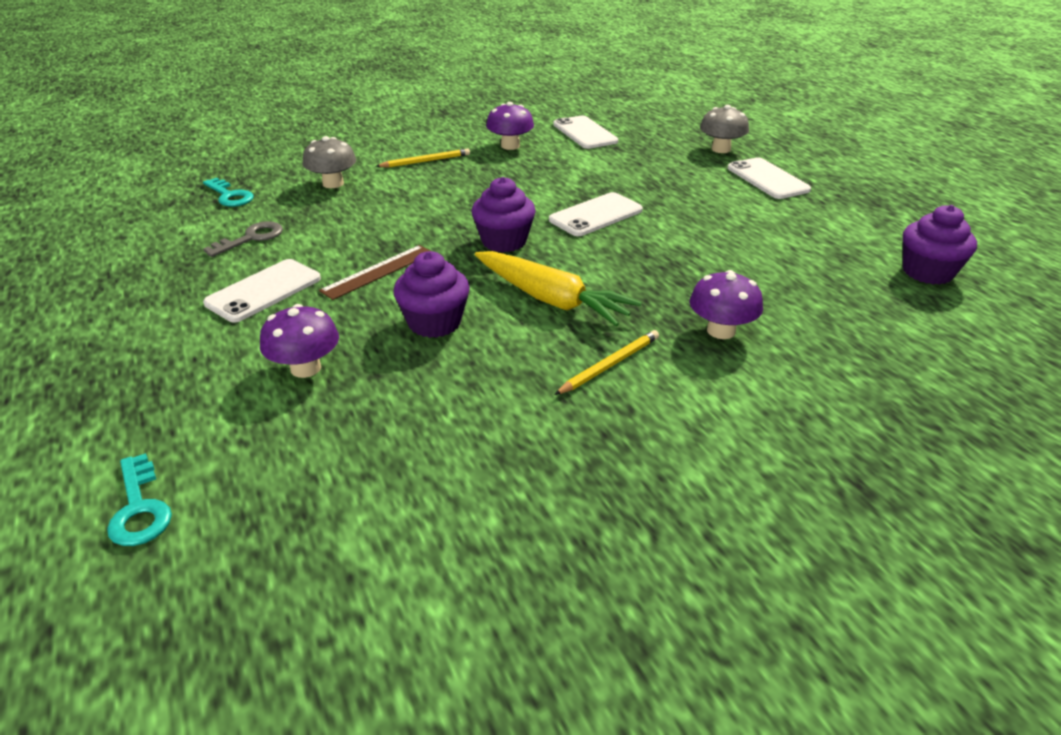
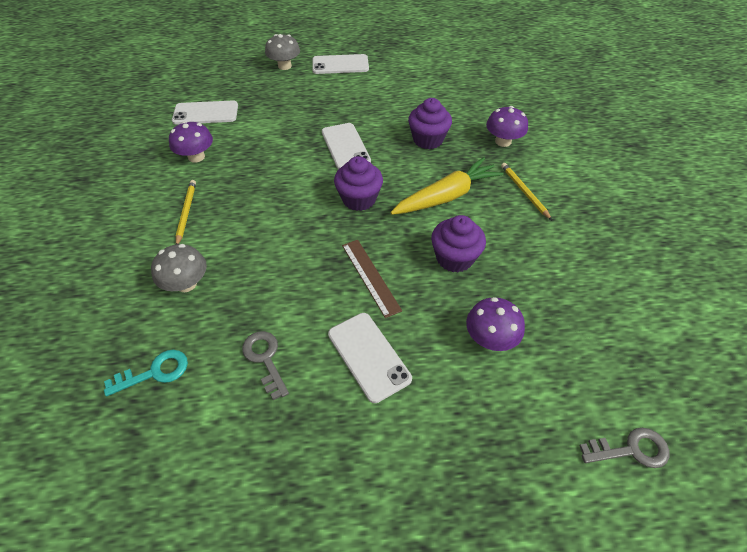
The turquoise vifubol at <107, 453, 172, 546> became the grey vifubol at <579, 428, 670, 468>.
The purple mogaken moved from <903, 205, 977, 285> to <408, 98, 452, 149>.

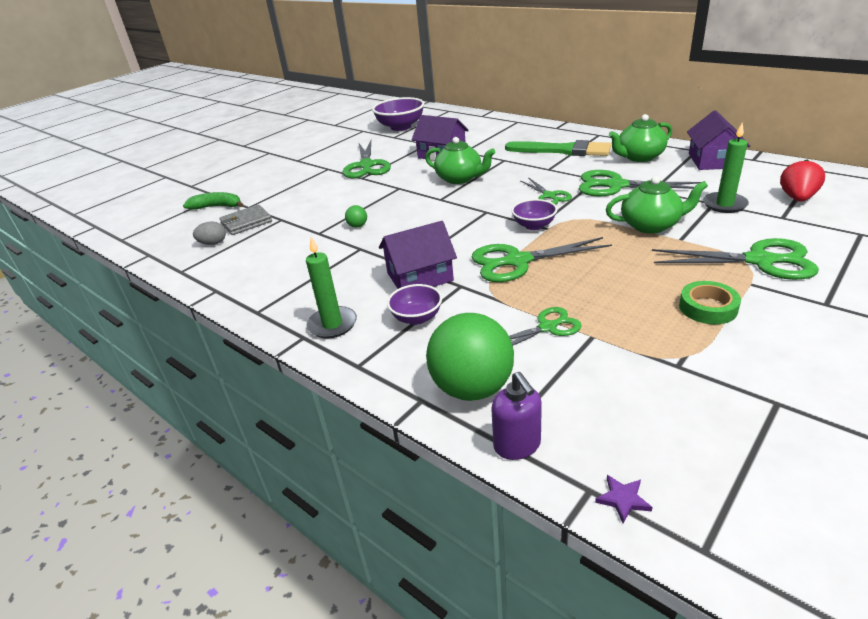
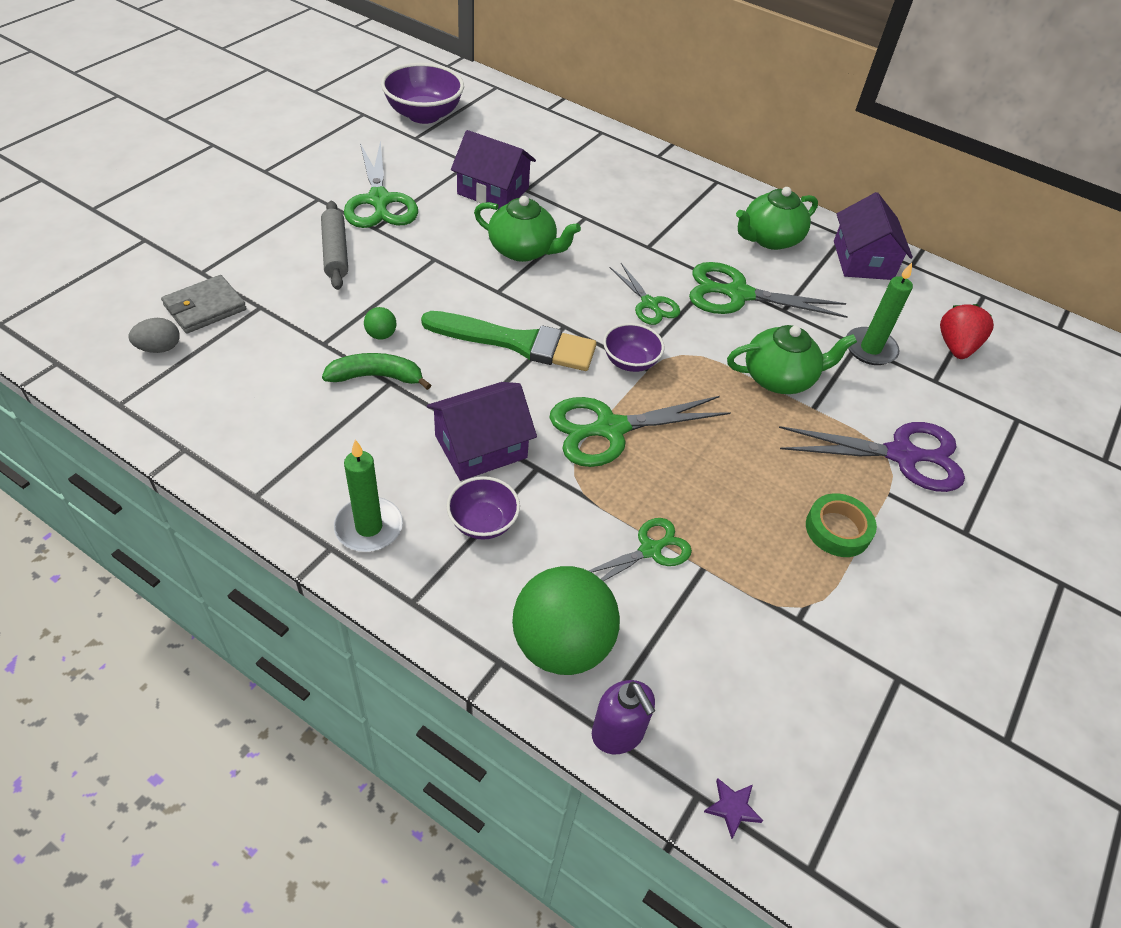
The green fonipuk moved from <183, 192, 243, 210> to <322, 353, 431, 390>.
The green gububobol moved from <505, 140, 611, 156> to <421, 311, 596, 371>.
The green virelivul at <652, 238, 819, 280> became the purple virelivul at <779, 422, 965, 492>.
The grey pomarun at <321, 201, 348, 290> appeared.

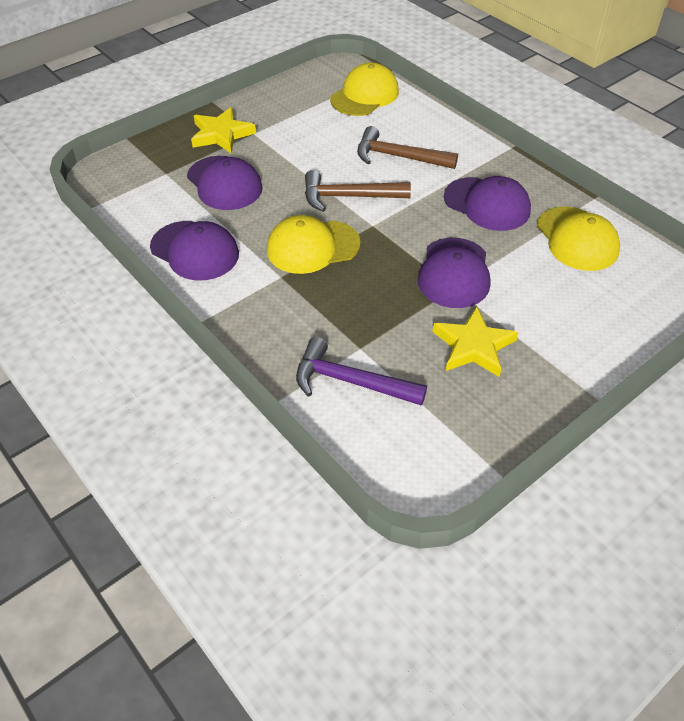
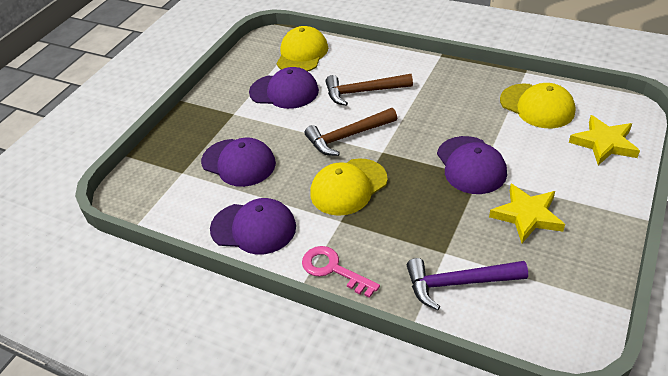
The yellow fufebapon moved from <191, 107, 256, 154> to <569, 115, 640, 165>.
The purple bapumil moved from <444, 176, 531, 231> to <249, 67, 319, 109>.
The pink vifubol at <302, 246, 380, 298> appeared.

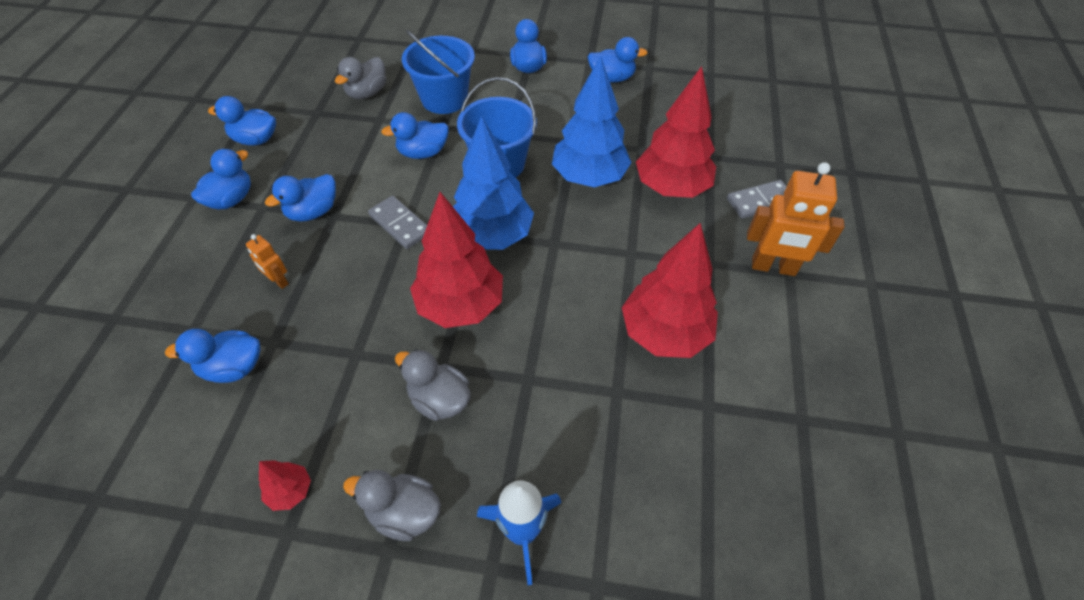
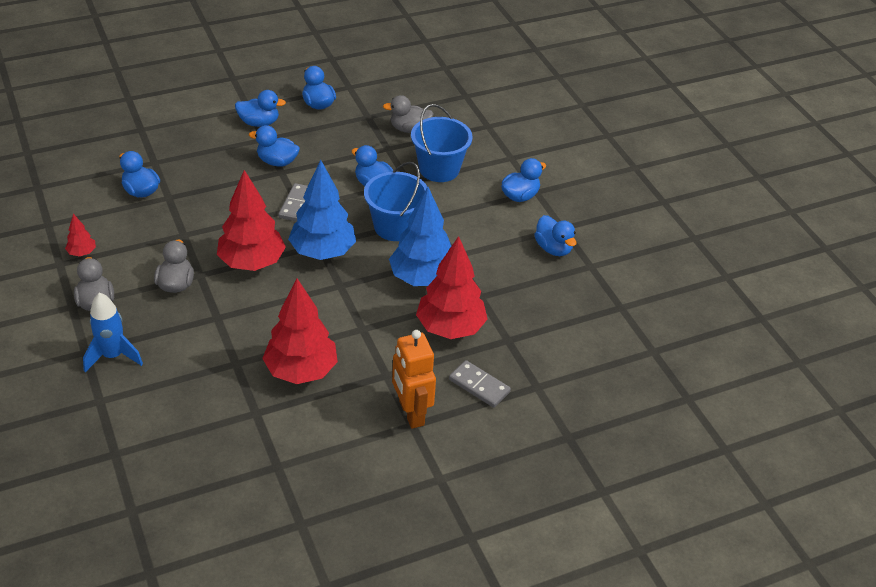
The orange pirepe at <246, 234, 289, 289> disappeared.

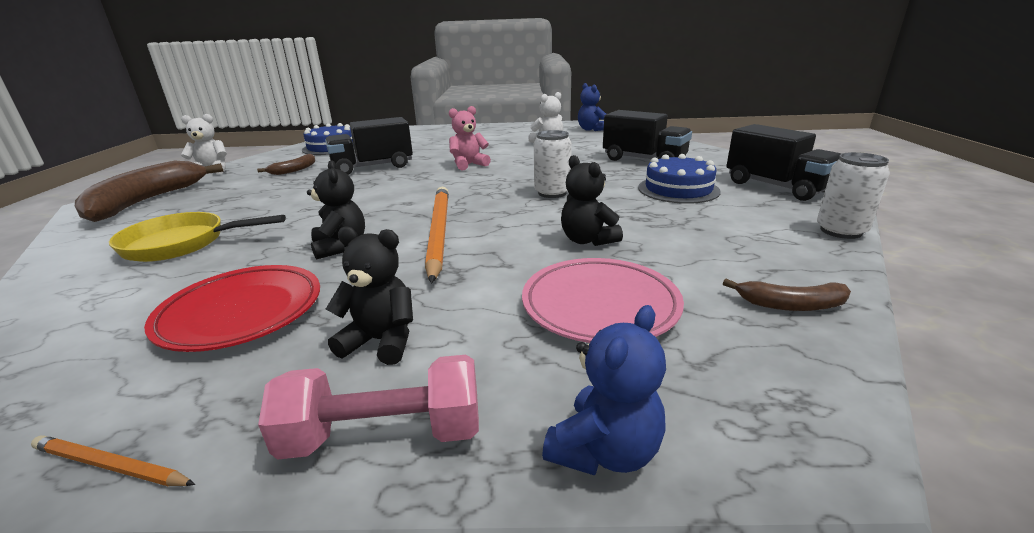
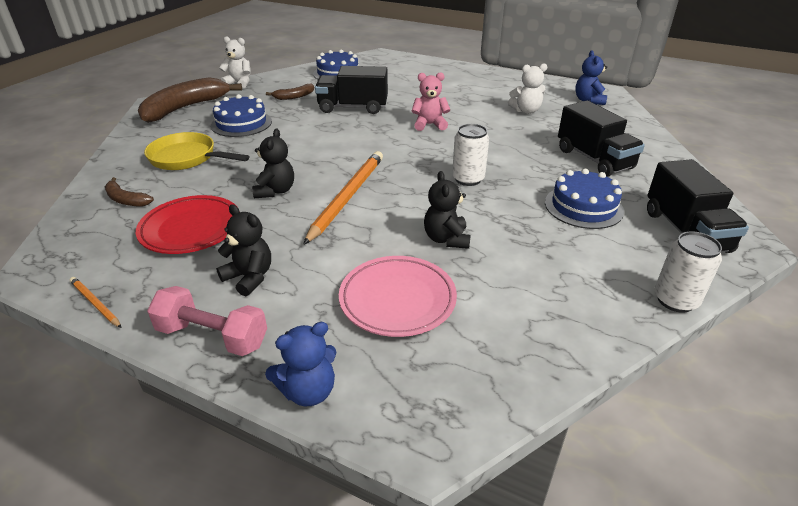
The brown fonipuk moved from <723, 279, 851, 311> to <105, 177, 154, 207>.
The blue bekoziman at <211, 94, 272, 137> appeared.

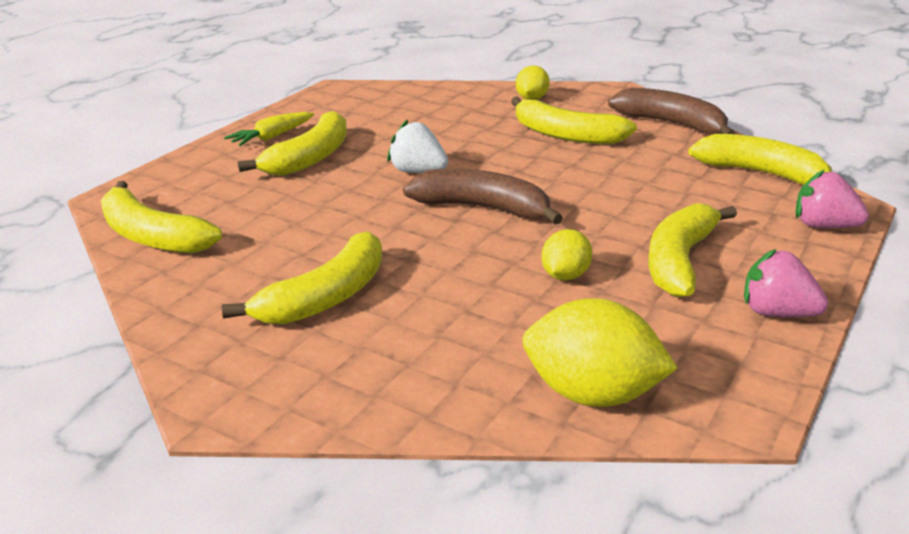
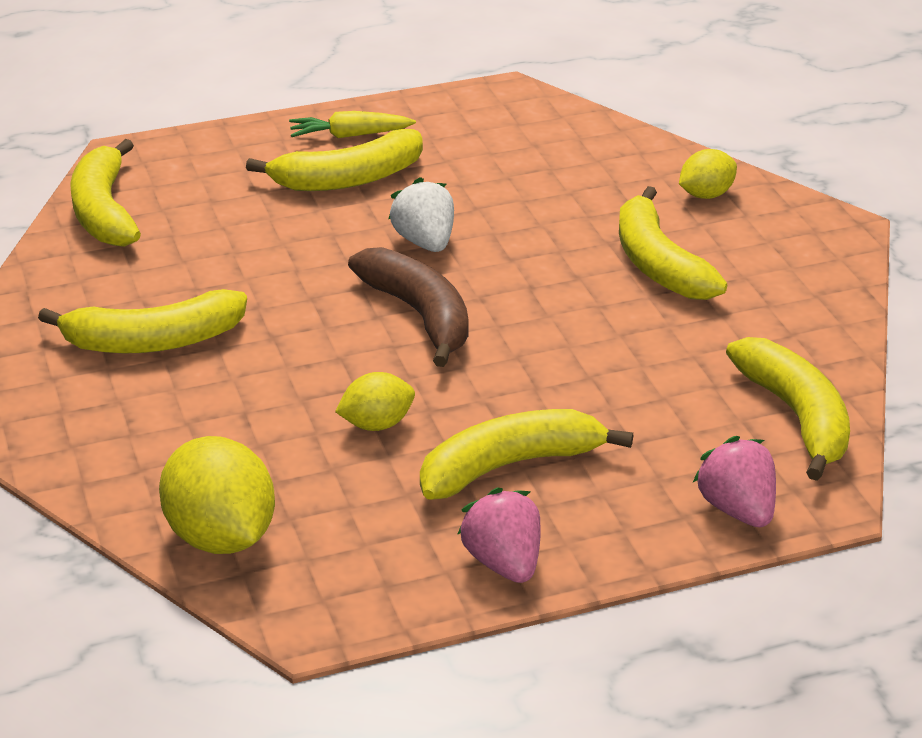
The brown fonipuk at <608, 88, 735, 134> disappeared.

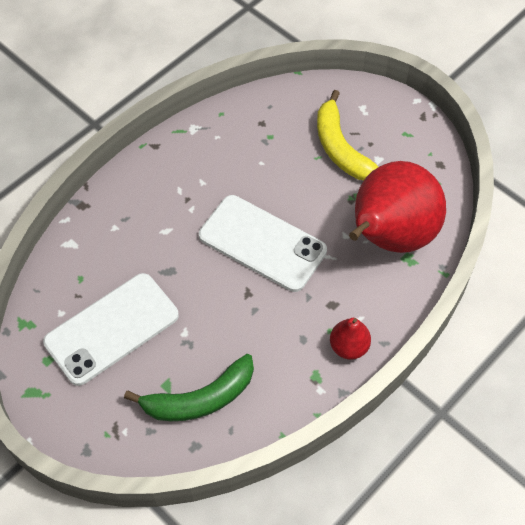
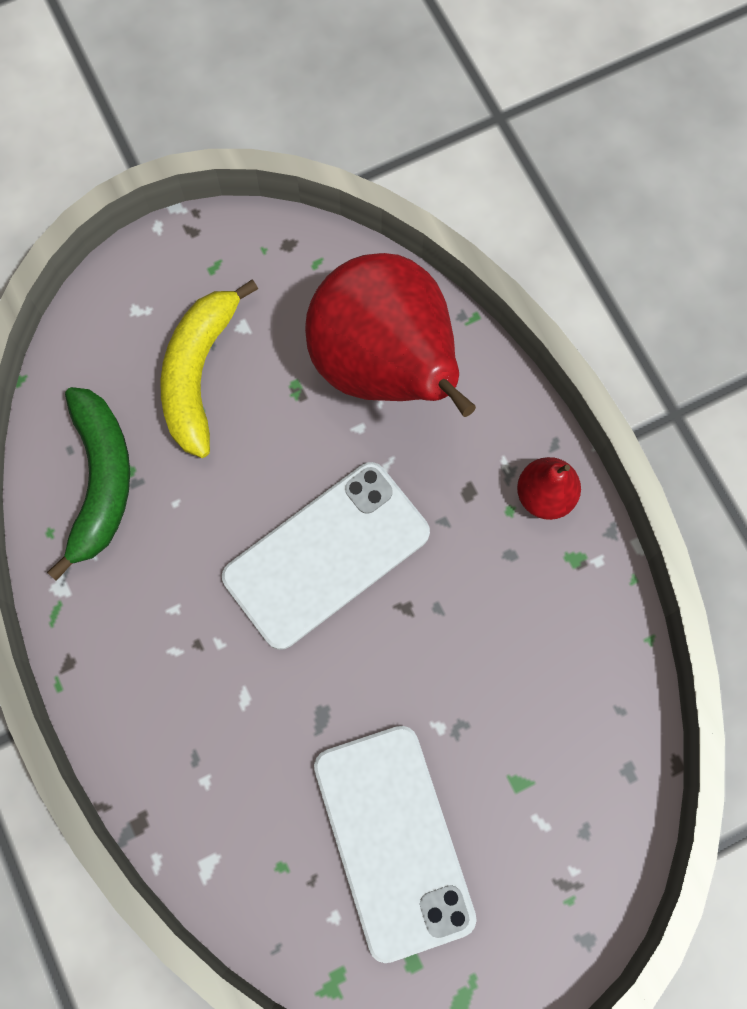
The green fonipuk moved from <124, 354, 254, 421> to <47, 387, 130, 581>.
The yellow fonipuk at <317, 90, 378, 180> turned 105 degrees clockwise.

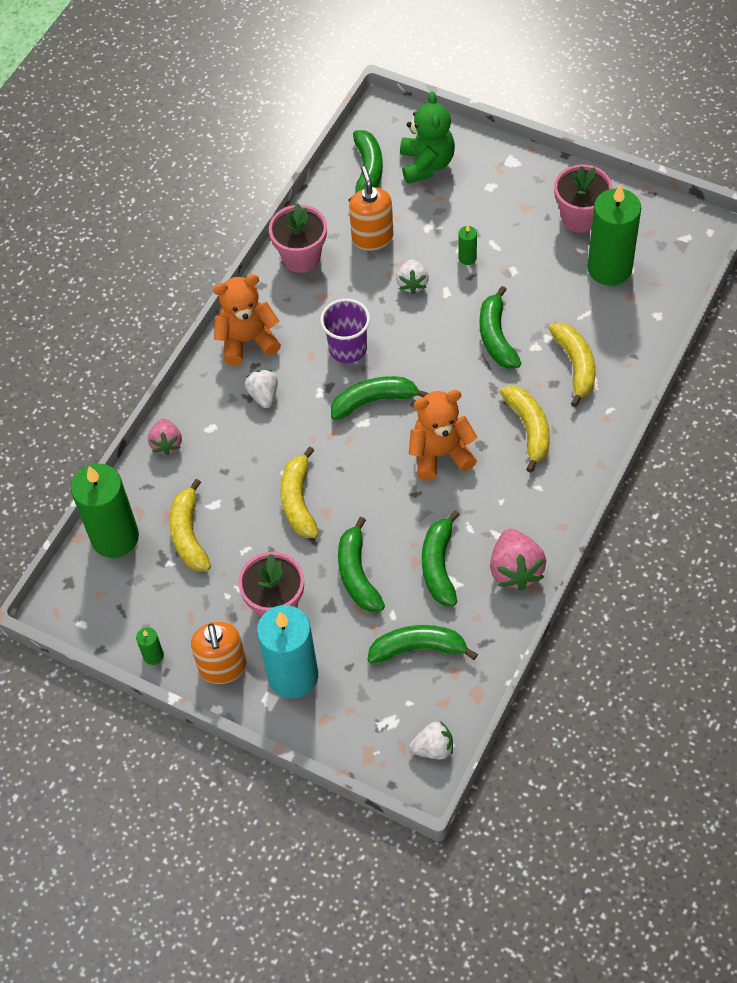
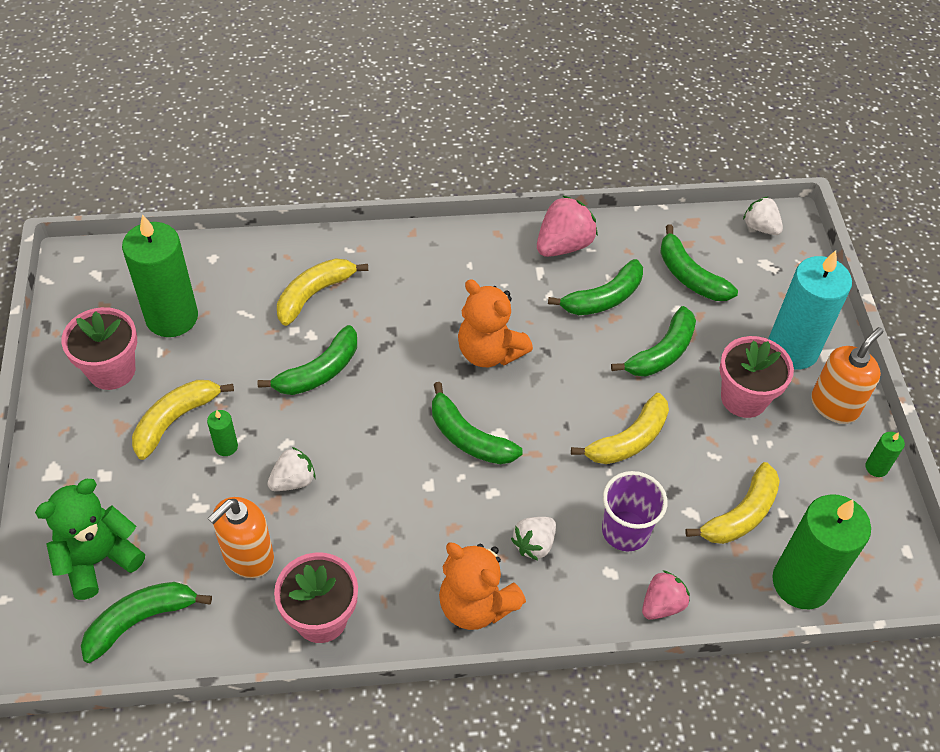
The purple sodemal moved from <320, 299, 370, 363> to <602, 471, 667, 551>.
The yellow fonipuk moved from <500, 385, 550, 473> to <132, 380, 234, 460>.

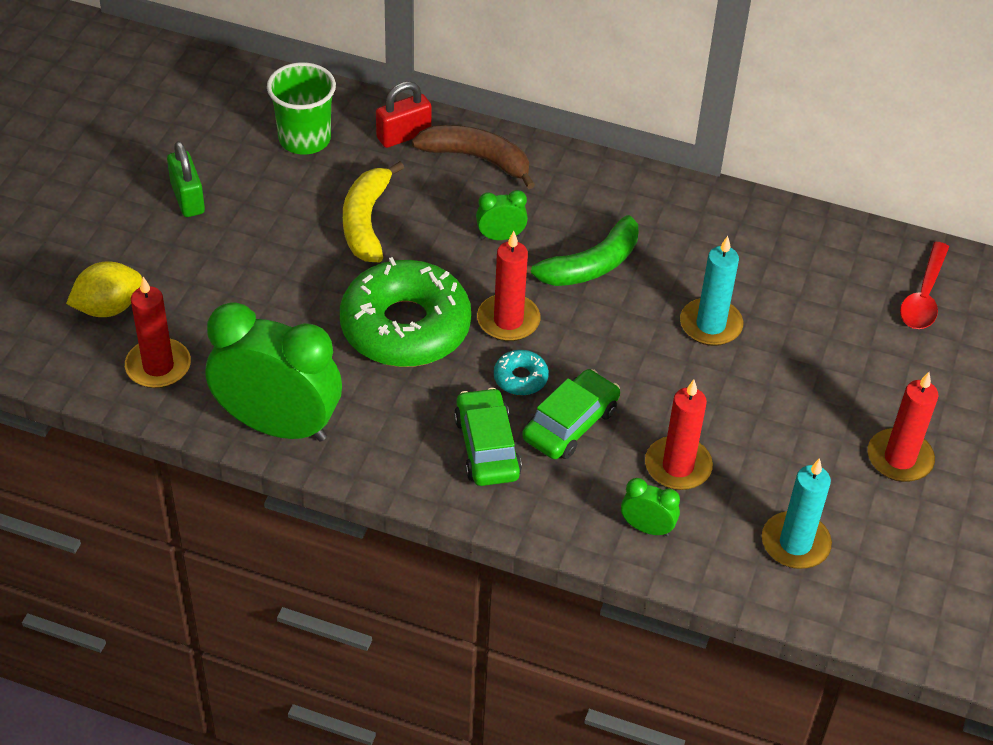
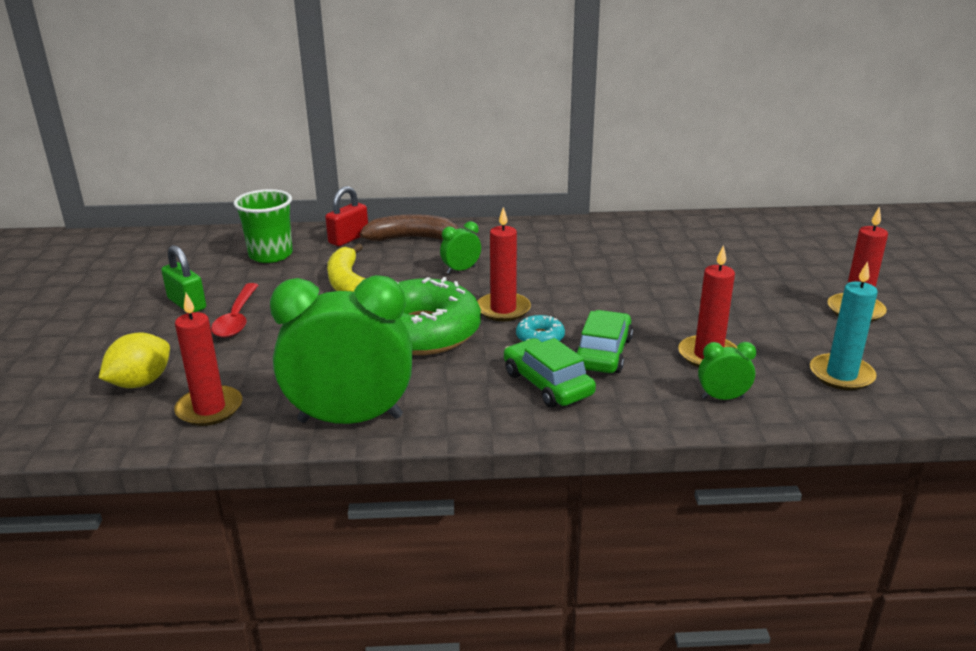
The green fonipuk at <527, 215, 638, 286> disappeared.
The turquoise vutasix at <680, 236, 743, 346> disappeared.
The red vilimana moved from <900, 242, 949, 329> to <211, 283, 258, 338>.

